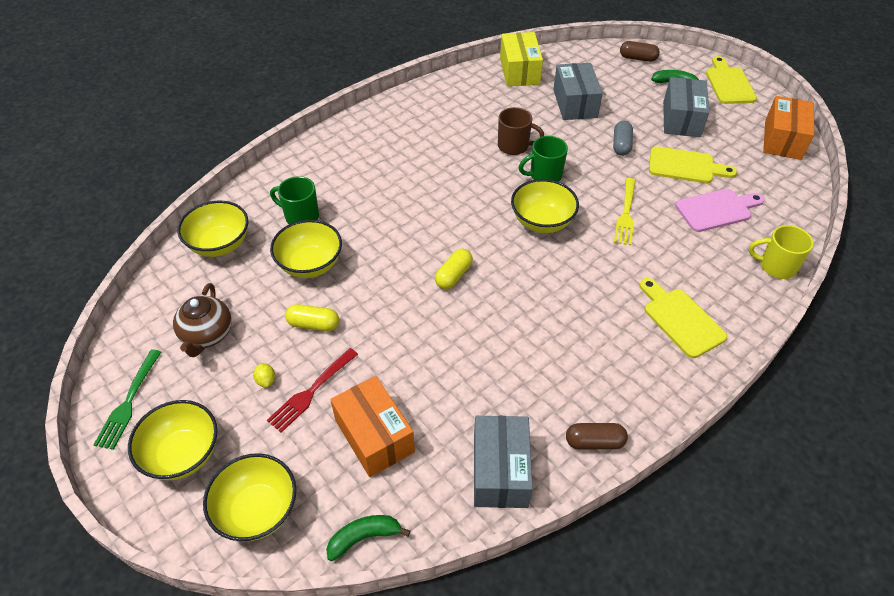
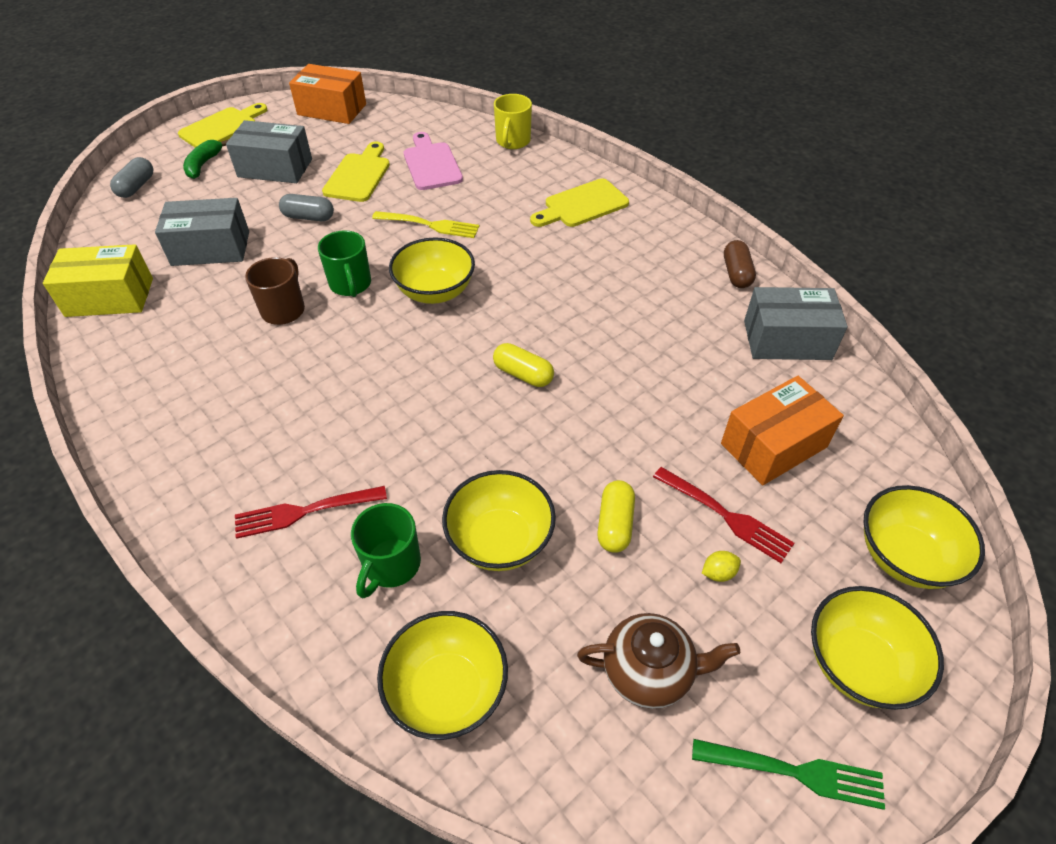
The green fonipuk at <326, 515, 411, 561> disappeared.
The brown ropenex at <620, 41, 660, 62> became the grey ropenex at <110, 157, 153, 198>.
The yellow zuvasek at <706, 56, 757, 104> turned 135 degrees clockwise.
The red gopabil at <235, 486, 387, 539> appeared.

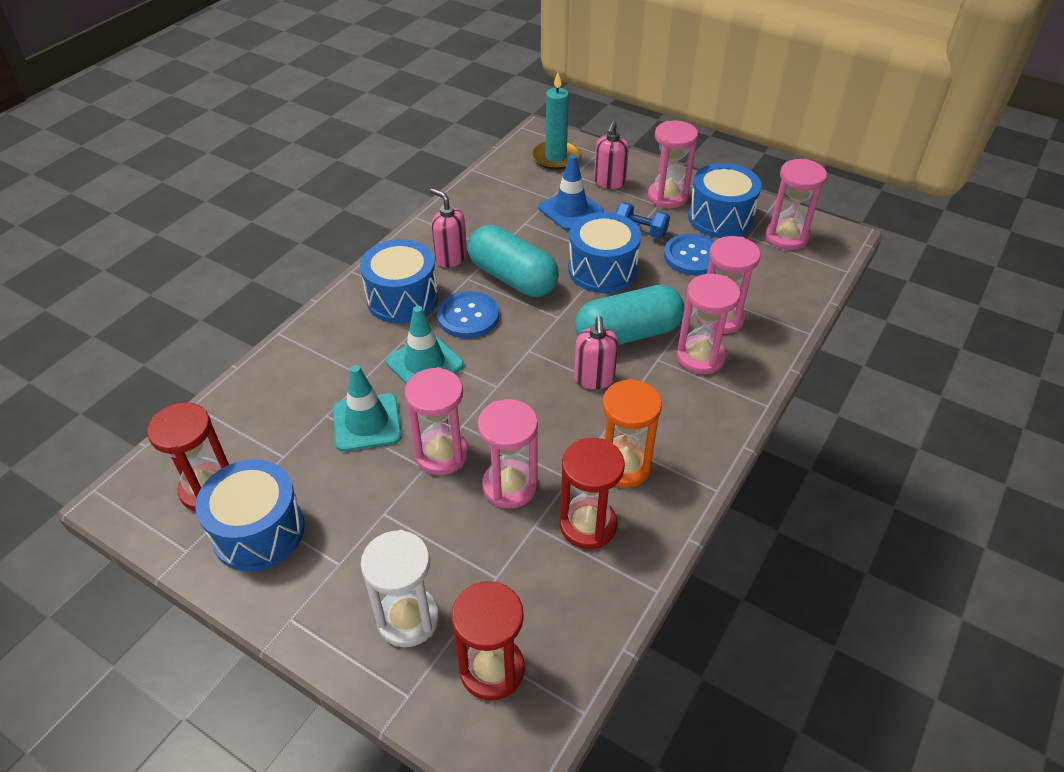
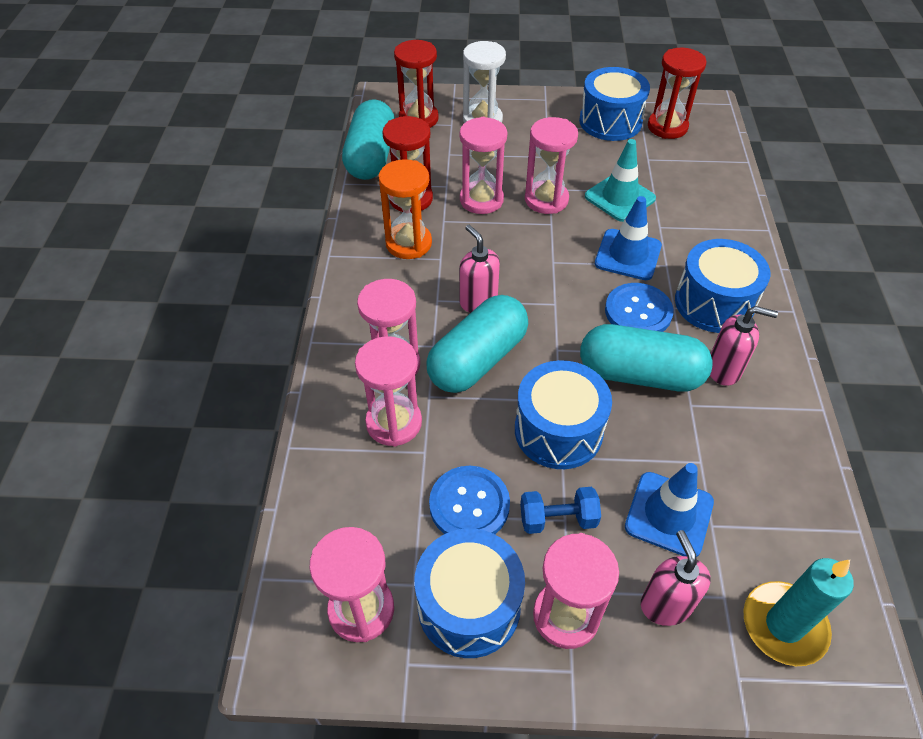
The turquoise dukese at <386, 306, 464, 384> became the blue dukese at <595, 196, 662, 280>.
The turquoise ropenex at <342, 99, 395, 180> appeared.

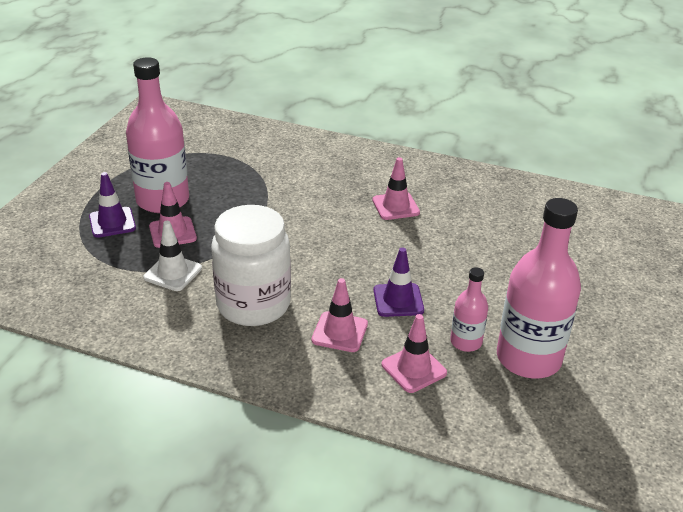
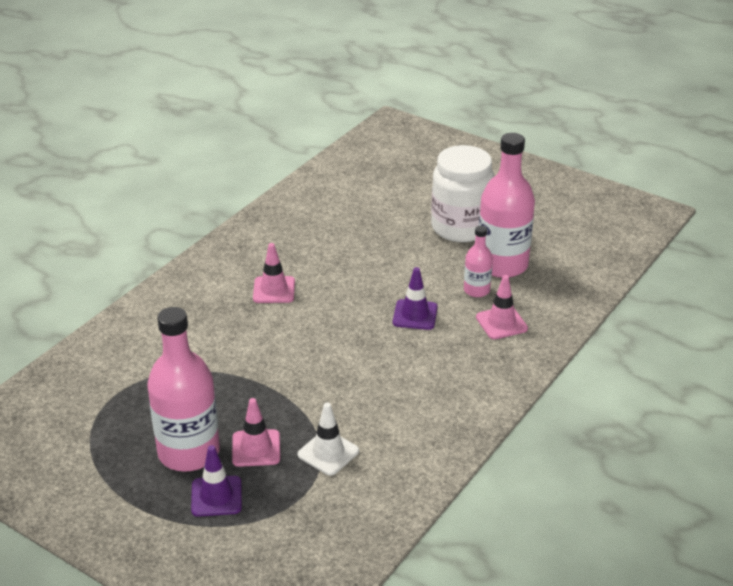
The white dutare moved from <211, 205, 291, 326> to <431, 145, 494, 242>.
The pink dukese at <311, 278, 368, 352> disappeared.

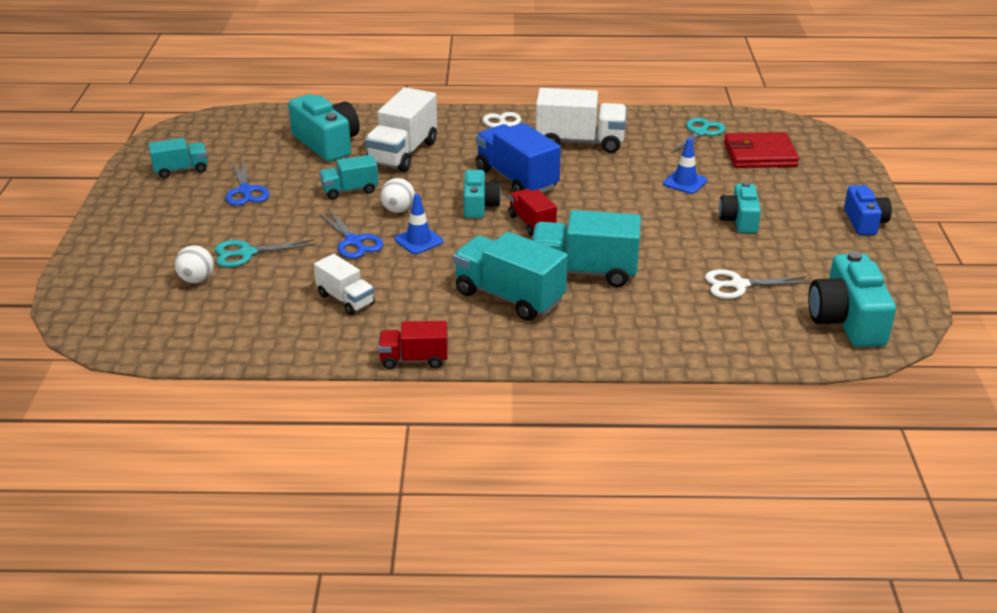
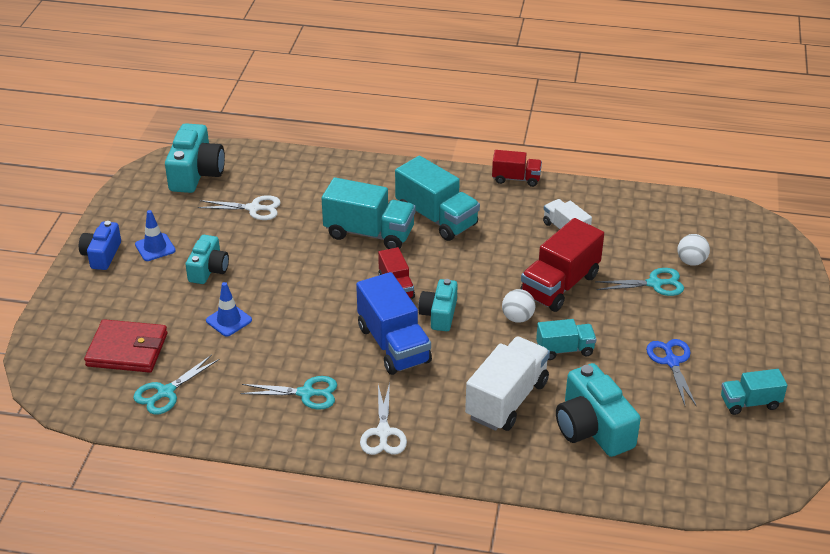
The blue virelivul at <319, 209, 384, 259> was replaced by the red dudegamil at <520, 218, 604, 312>.
The blue dukese moved from <394, 194, 443, 254> to <135, 210, 176, 261>.
The white dudegamil at <536, 88, 627, 153> was replaced by the turquoise virelivul at <240, 376, 337, 409>.

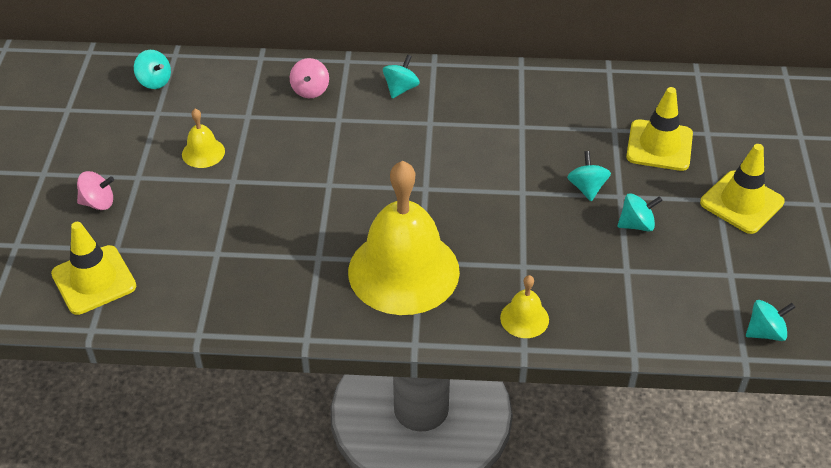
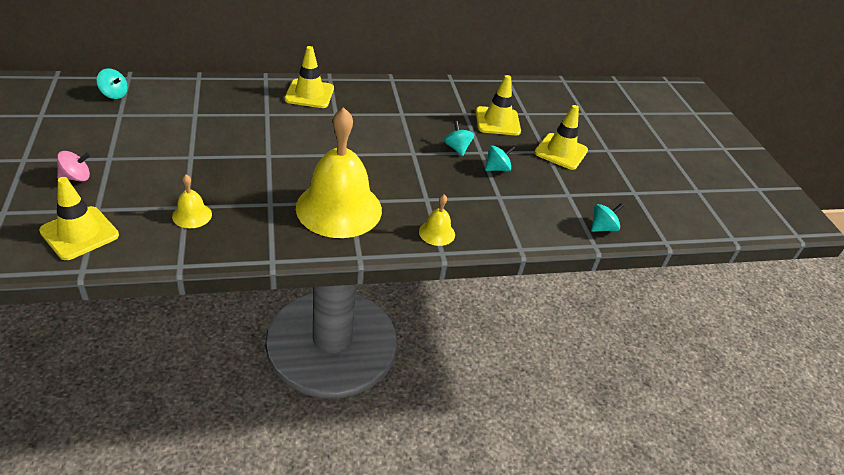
The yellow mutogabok moved from <182, 109, 225, 168> to <172, 174, 212, 228>.
The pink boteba at <290, 58, 329, 98> disappeared.
The turquoise boteba at <383, 55, 420, 98> was replaced by the yellow dukese at <285, 46, 334, 108>.

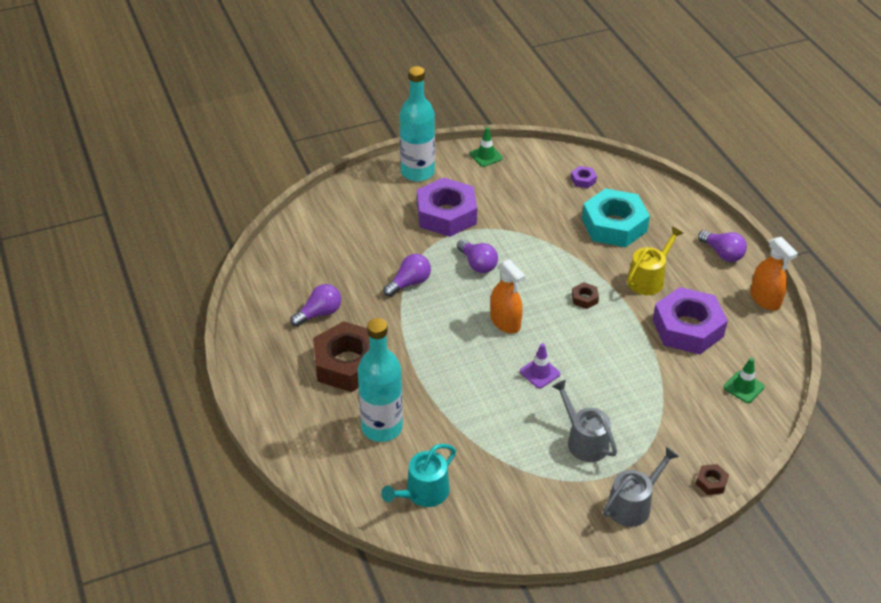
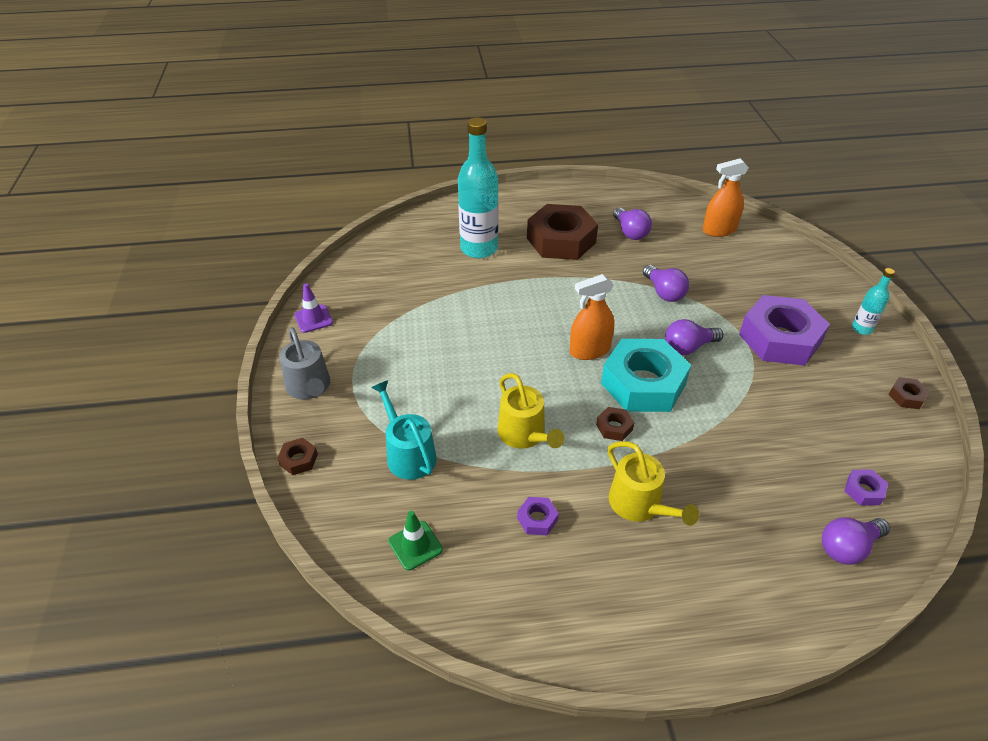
The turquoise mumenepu moved from <381, 444, 456, 507> to <371, 380, 437, 480>.
The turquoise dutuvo at <400, 66, 435, 181> changed to 0.48 times the size.
The green dukese at <470, 127, 503, 167> was replaced by the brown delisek at <888, 377, 930, 409>.
The purple dukese moved from <520, 343, 560, 389> to <294, 283, 333, 333>.
The grey mumenepu at <552, 380, 617, 462> disappeared.
The turquoise delisek moved from <582, 188, 650, 247> to <601, 339, 691, 412>.
The purple delisek at <653, 287, 728, 354> changed to 0.41 times the size.
The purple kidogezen moved from <698, 230, 747, 262> to <822, 517, 890, 565>.
The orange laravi moved from <750, 237, 798, 310> to <703, 158, 749, 237>.
The yellow mumenepu at <497, 373, 564, 449> appeared.

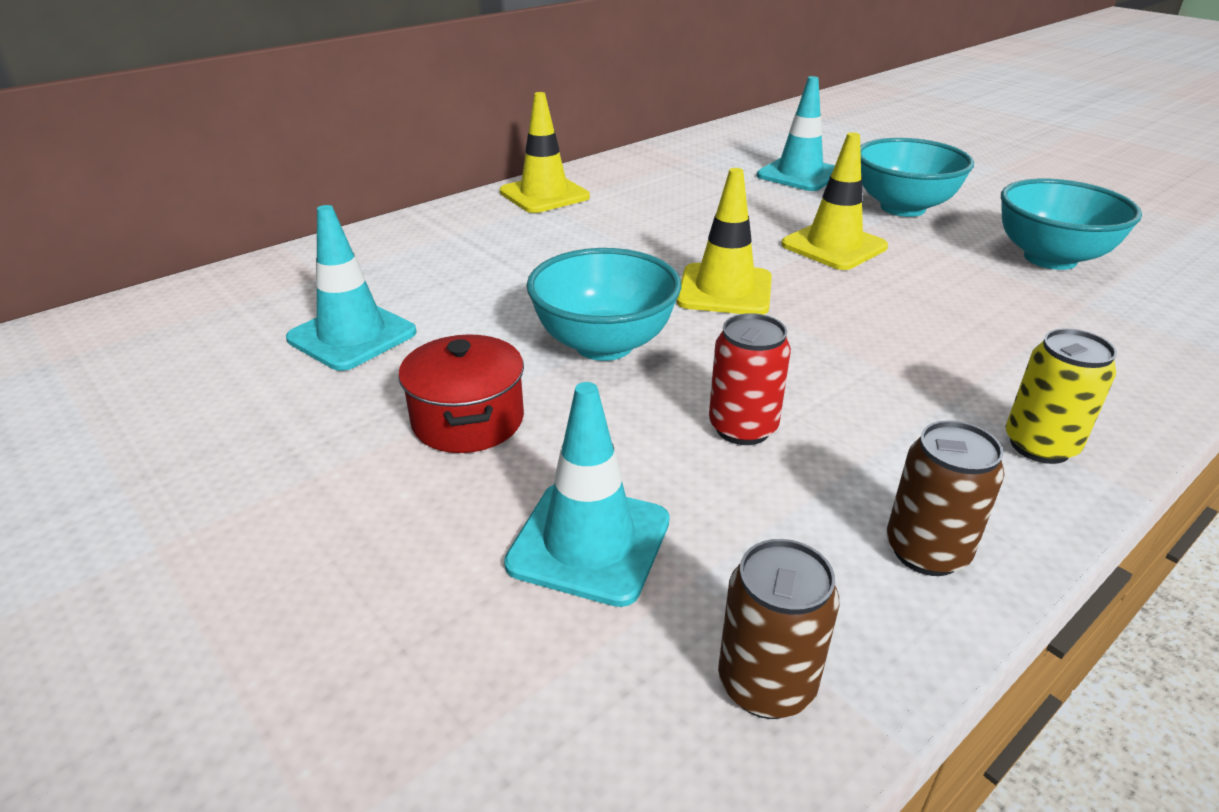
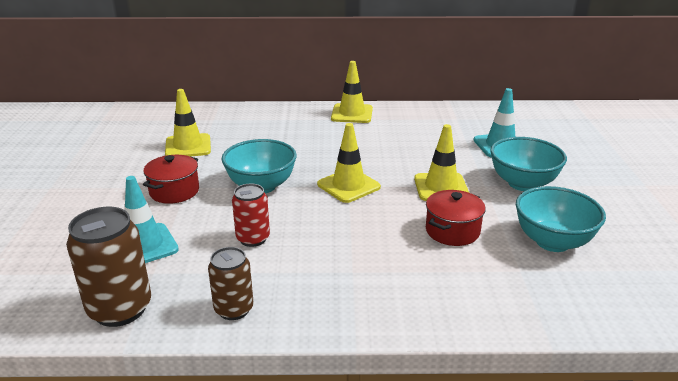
The turquoise dukese at <286, 205, 417, 371> became the yellow dukese at <165, 89, 211, 157>.
The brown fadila at <718, 539, 839, 719> changed to 1.61 times the size.
The yellow fadila at <1006, 328, 1117, 464> disappeared.
The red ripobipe at <426, 190, 486, 246> appeared.

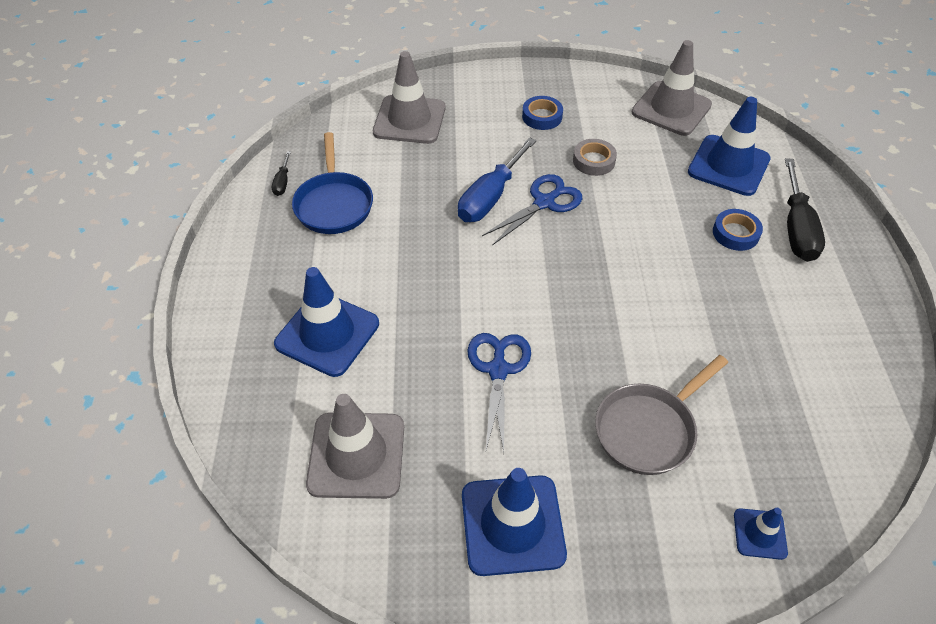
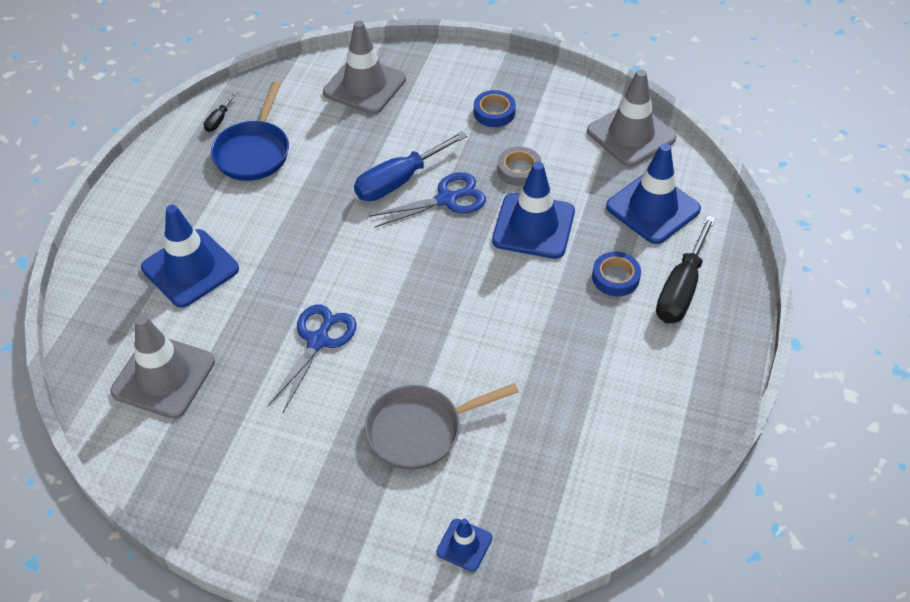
The blue dukese moved from <462, 468, 567, 576> to <492, 162, 575, 259>.

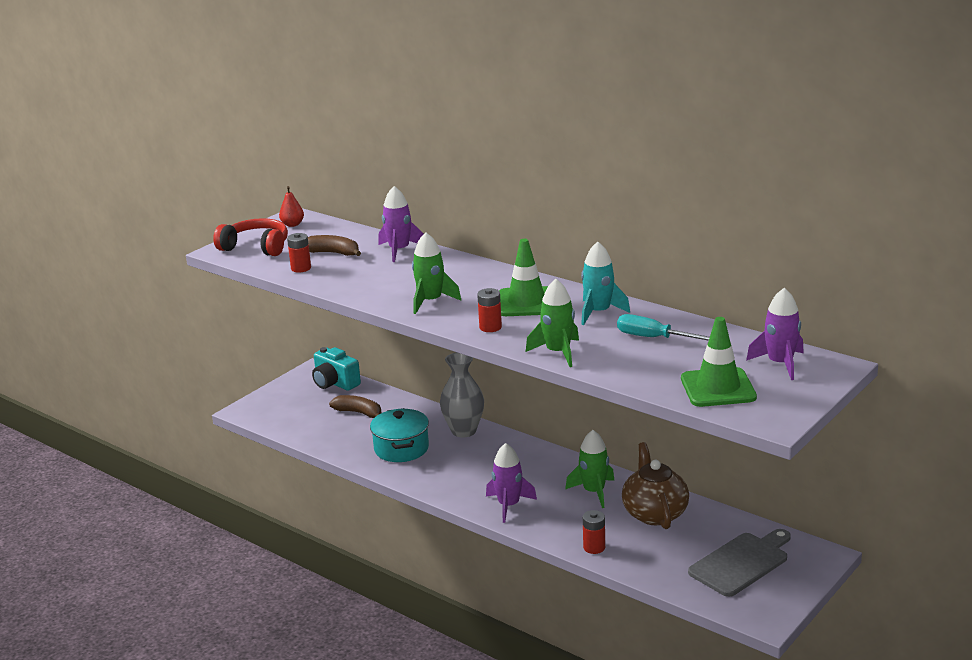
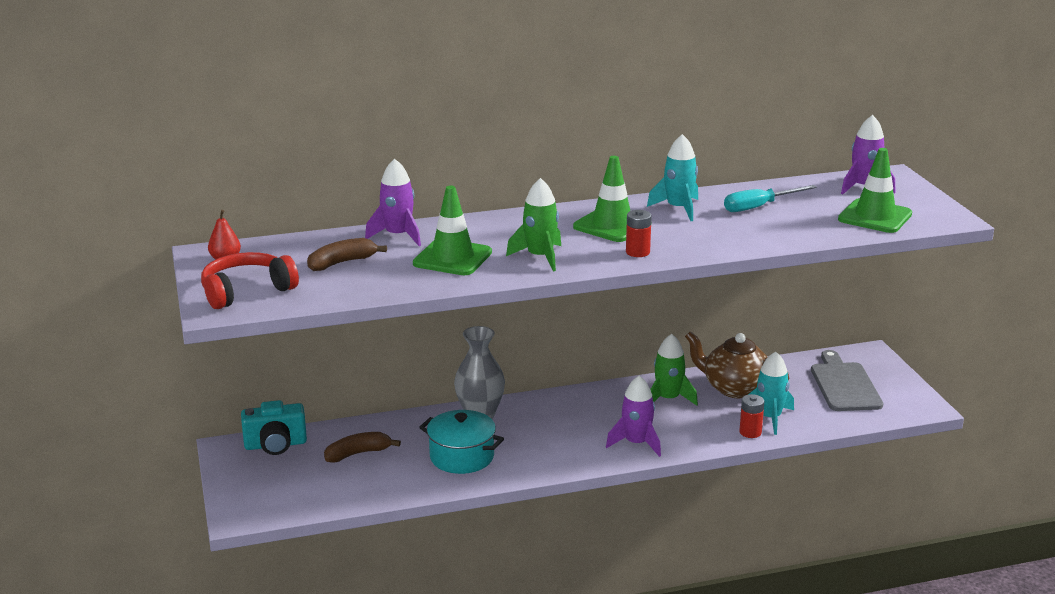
The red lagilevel at <287, 233, 311, 273> disappeared.
The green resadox at <526, 279, 579, 367> disappeared.
The green dukese at <413, 186, 492, 275> appeared.
The turquoise resadox at <748, 351, 794, 435> appeared.

